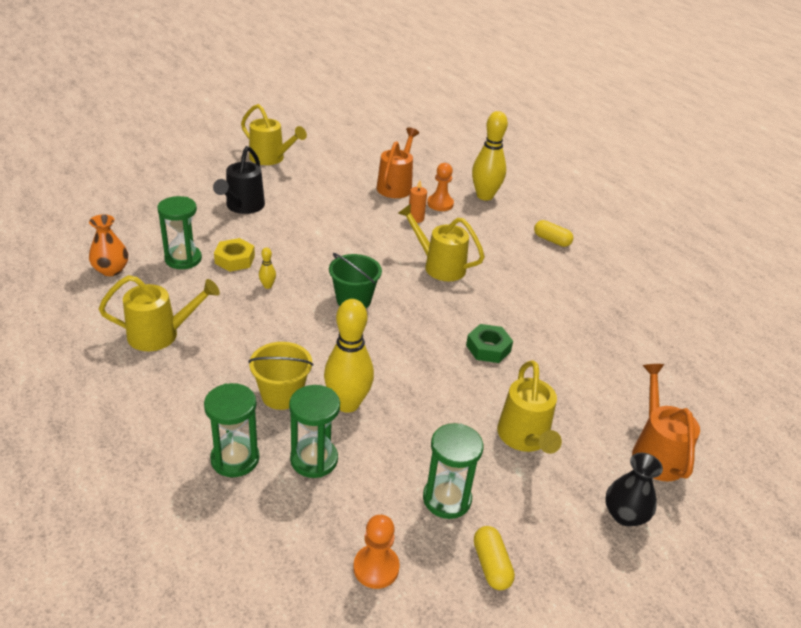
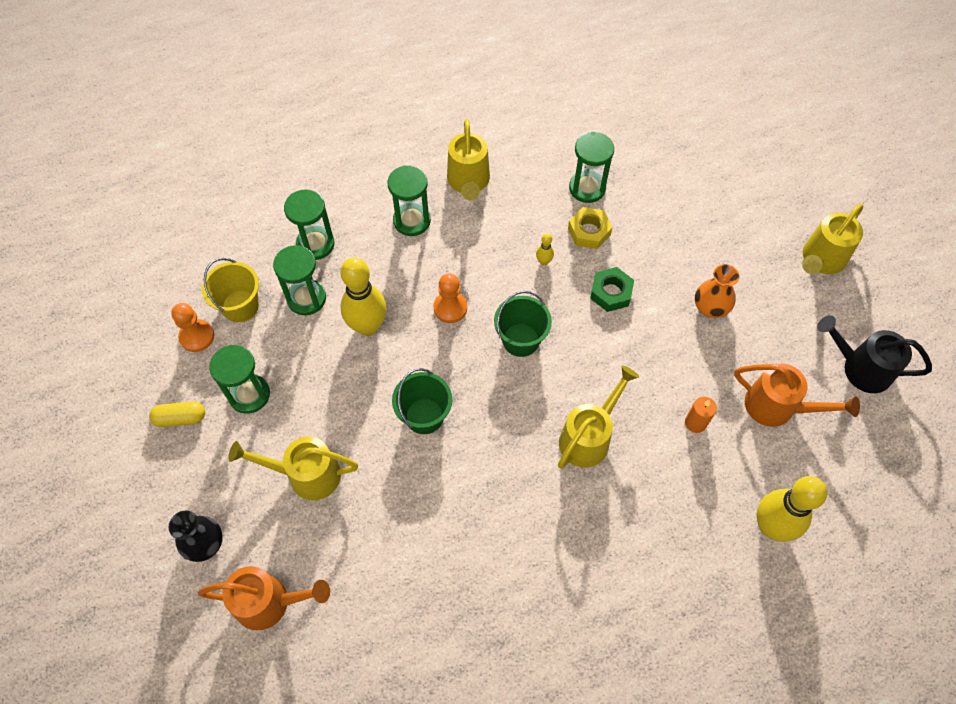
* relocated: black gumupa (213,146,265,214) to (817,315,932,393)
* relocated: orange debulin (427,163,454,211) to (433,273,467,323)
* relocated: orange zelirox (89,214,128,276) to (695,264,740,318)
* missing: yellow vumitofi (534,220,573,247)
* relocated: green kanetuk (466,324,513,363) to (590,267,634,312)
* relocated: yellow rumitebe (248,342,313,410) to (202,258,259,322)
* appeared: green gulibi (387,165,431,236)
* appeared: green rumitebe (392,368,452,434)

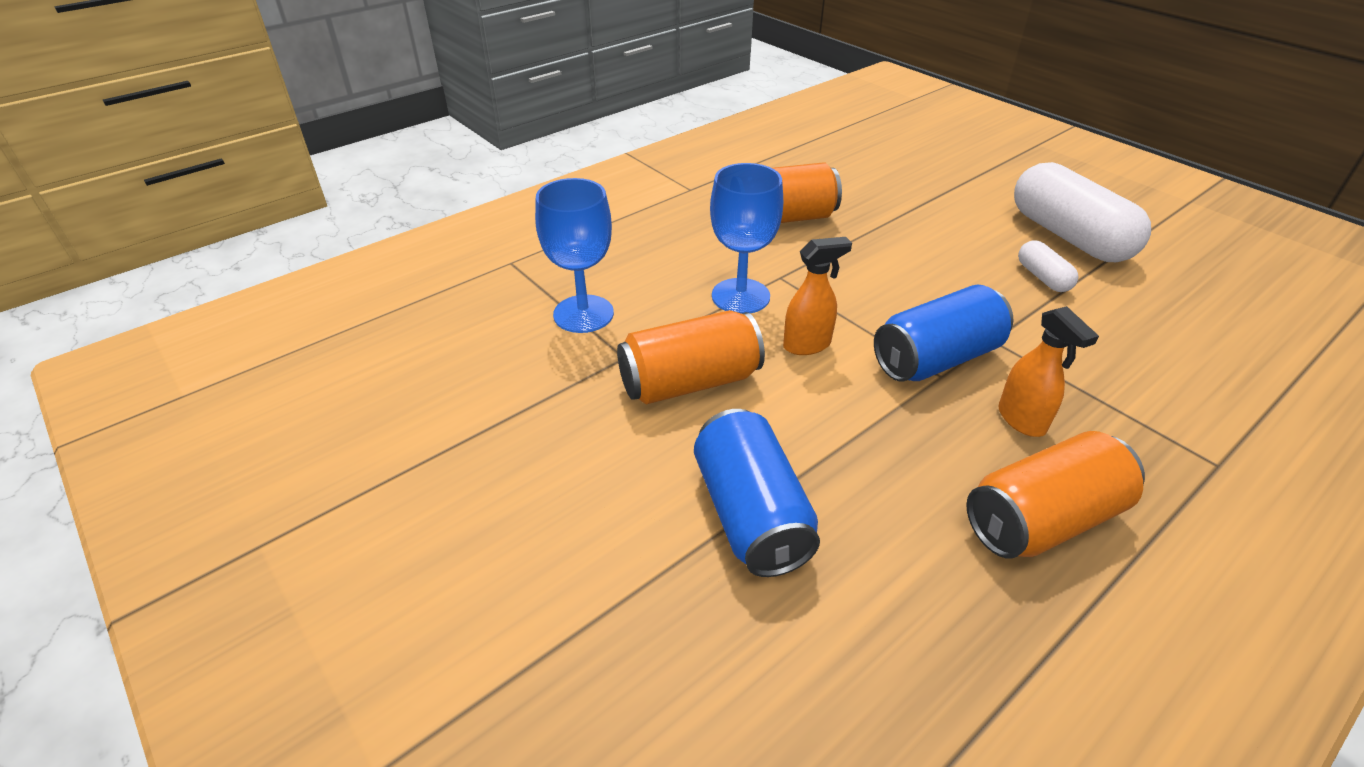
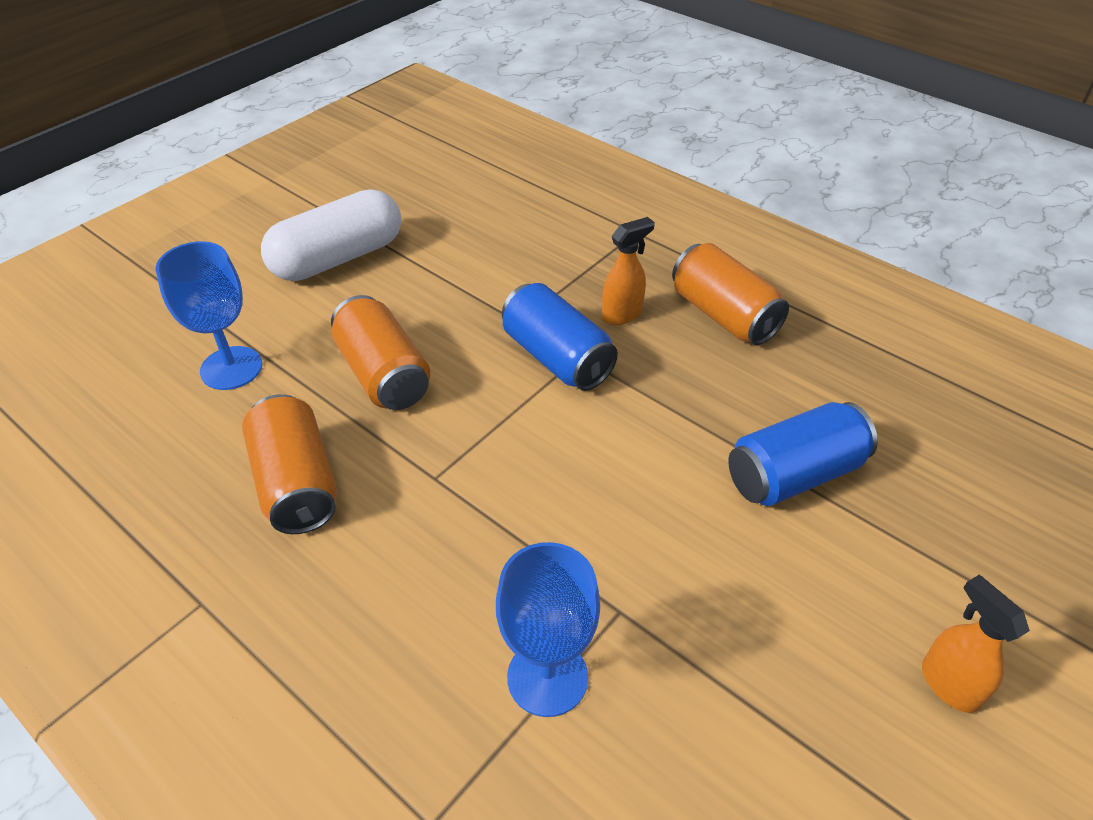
* relocated: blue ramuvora (710,163,783,314) to (156,241,262,390)
* relocated: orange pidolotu (783,237,852,355) to (922,575,1030,713)
* missing: white vumitofi (1018,240,1078,292)
* relocated: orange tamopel (617,310,765,404) to (331,295,430,410)

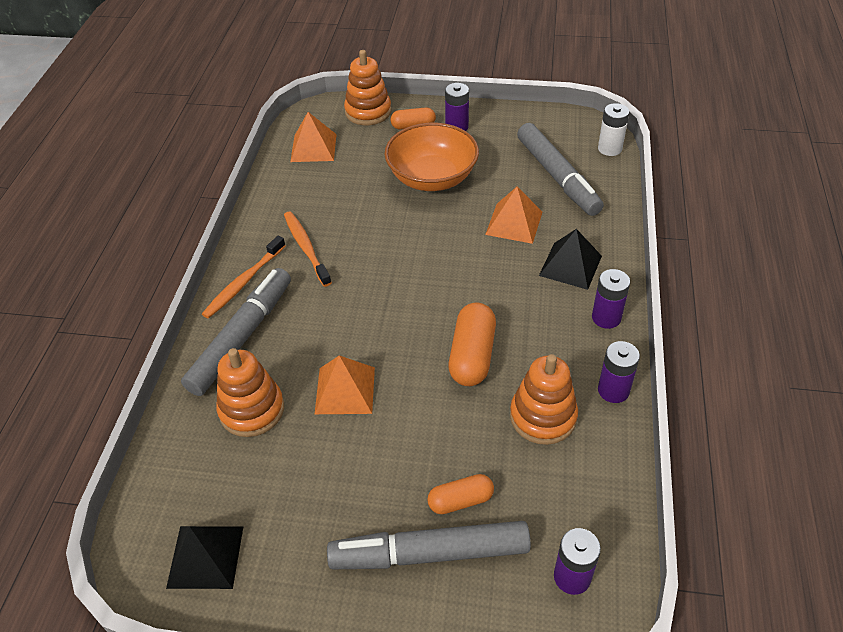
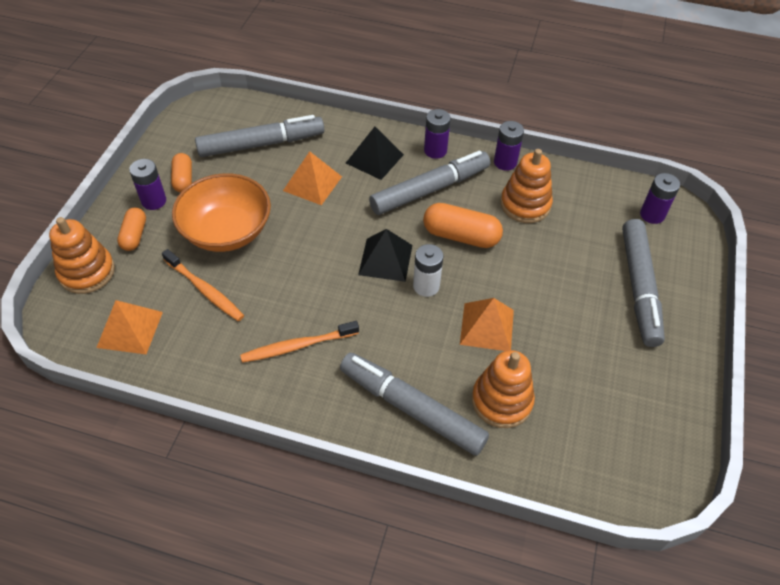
* relocated: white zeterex (598,103,630,156) to (413,244,443,297)
* relocated: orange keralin (202,236,285,319) to (162,249,244,321)
* relocated: orange vumitofi (427,474,494,514) to (171,153,192,192)
* relocated: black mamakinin (166,526,244,589) to (358,229,412,282)
* appeared: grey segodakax (369,151,490,215)

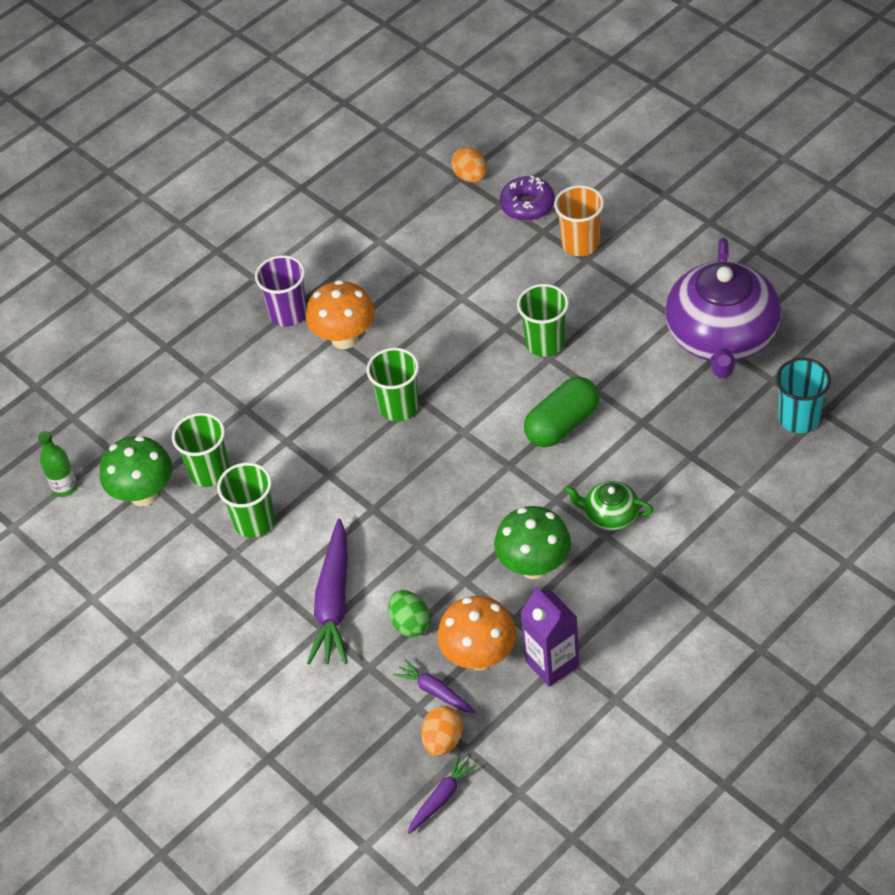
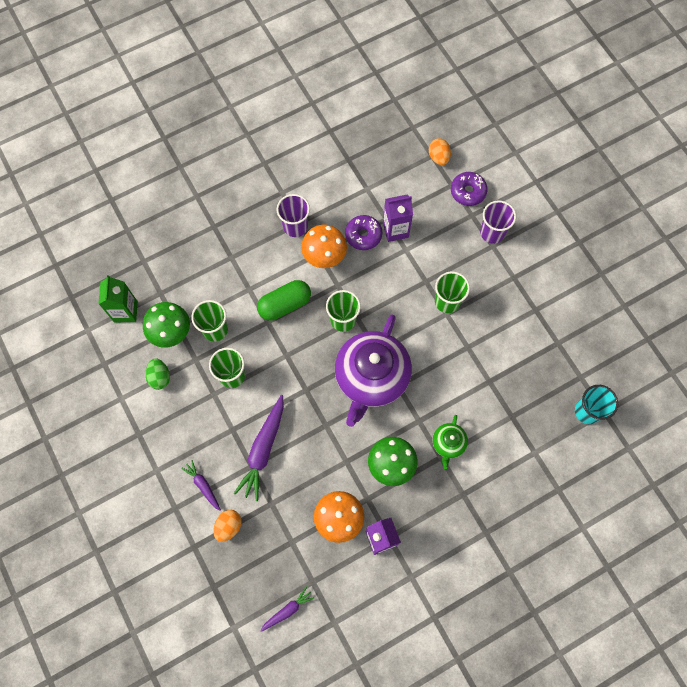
* colour: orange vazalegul (554,185,604,256) to purple vazalegul (480,200,516,244)
* relocated: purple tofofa (665,238,781,378) to (335,315,412,427)
* relocated: green vumitofi (524,377,599,447) to (257,280,311,321)
* exchanged: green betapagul (38,431,78,497) to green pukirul (98,275,138,322)
* spun: green tofofa (564,481,654,531) = (433,415,468,469) 105 degrees counterclockwise
* relocated: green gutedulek (388,590,431,637) to (145,358,170,390)
* relocated: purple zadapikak (393,659,476,714) to (181,460,221,511)
* relocated: orange gutedulek (421,706,463,756) to (213,510,242,542)
* appeared: purple pukirul (383,194,413,242)
* appeared: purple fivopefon (345,215,382,250)

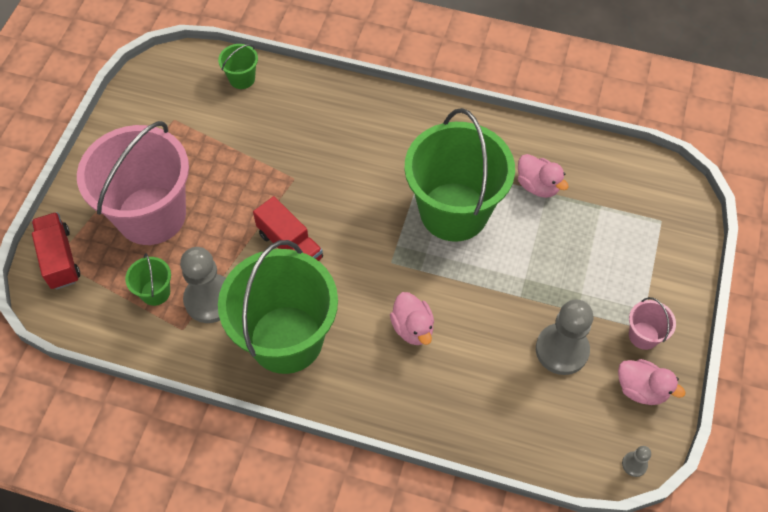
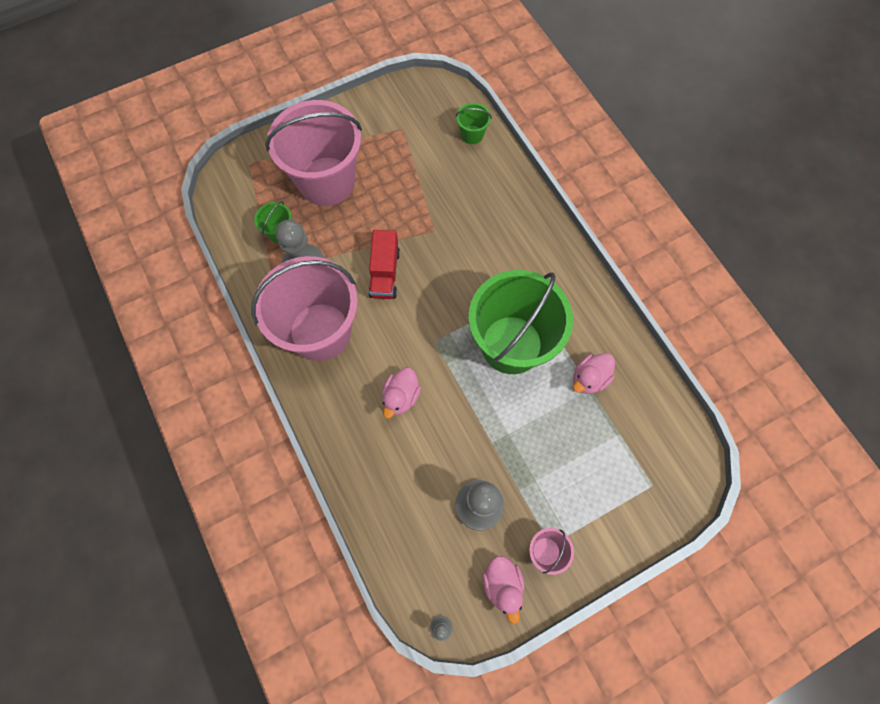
* spun: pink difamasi (518,154,569,198) = (573,353,615,394) 45 degrees clockwise
* missing: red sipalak (32,212,80,289)
* colour: green rumitebe (218,240,338,374) to pink rumitebe (251,256,358,361)

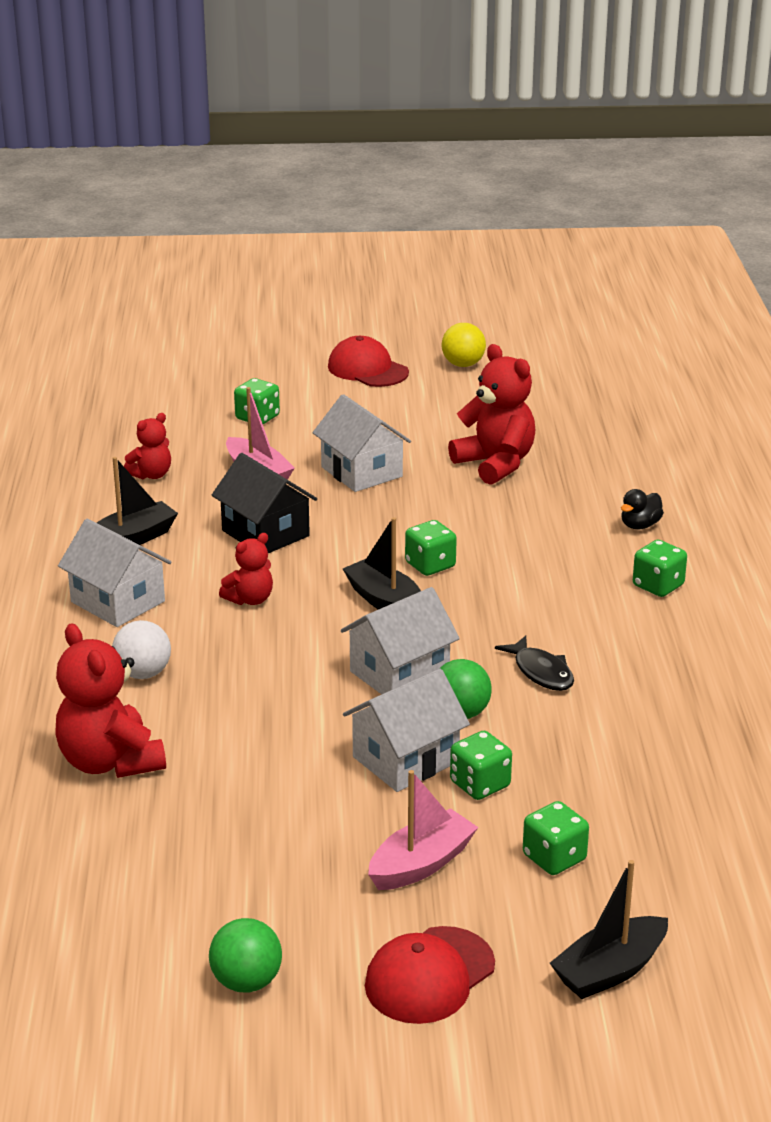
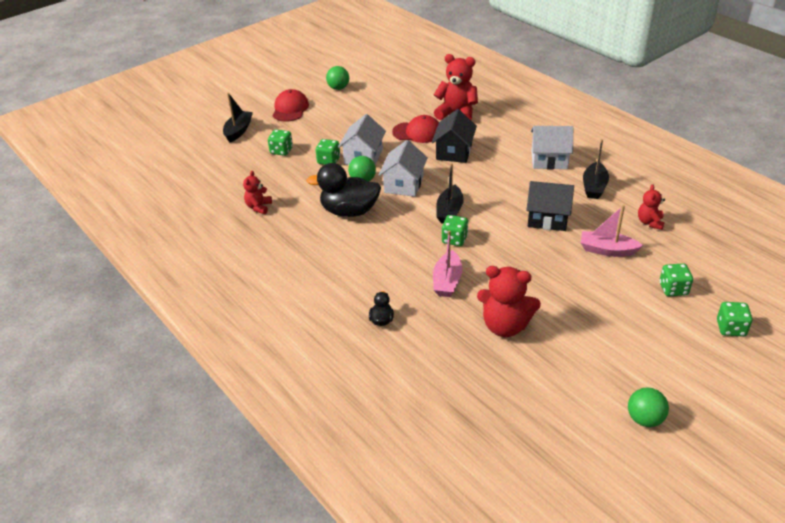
* colour: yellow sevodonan (442,323,486,367) to green sevodonan (628,388,669,427)
* relocated: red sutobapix (328,336,409,387) to (392,115,439,143)
* missing: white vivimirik (313,394,411,492)
* spun: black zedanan (343,517,421,610) = (436,163,464,223) 90 degrees clockwise
* relocated: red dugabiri (219,533,273,605) to (243,171,272,214)
* relocated: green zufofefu (633,540,687,597) to (717,302,752,336)
* missing: white sevodonan (112,620,171,679)
* exchanged: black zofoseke (495,636,574,691) to black difamasi (306,163,381,217)
* relocated: pink zedanan (368,770,478,890) to (433,230,463,297)
* appeared: black vivimirik (432,109,477,163)

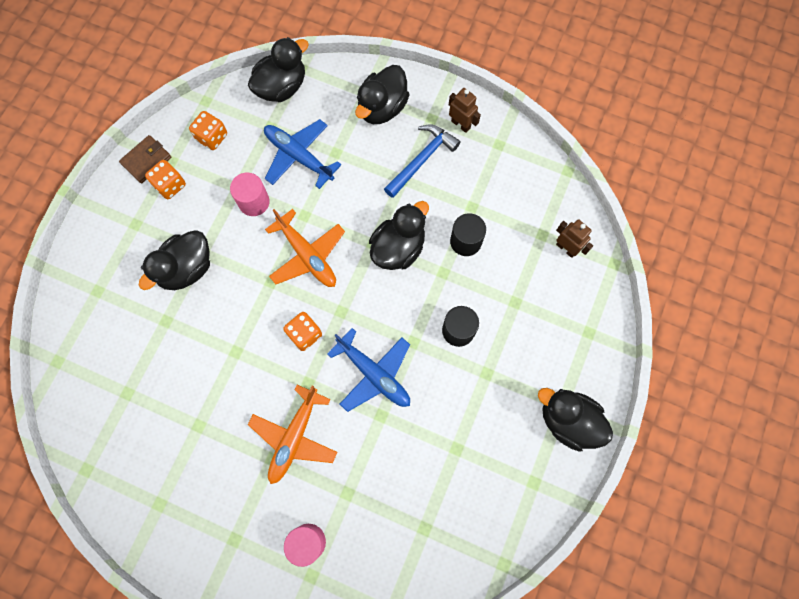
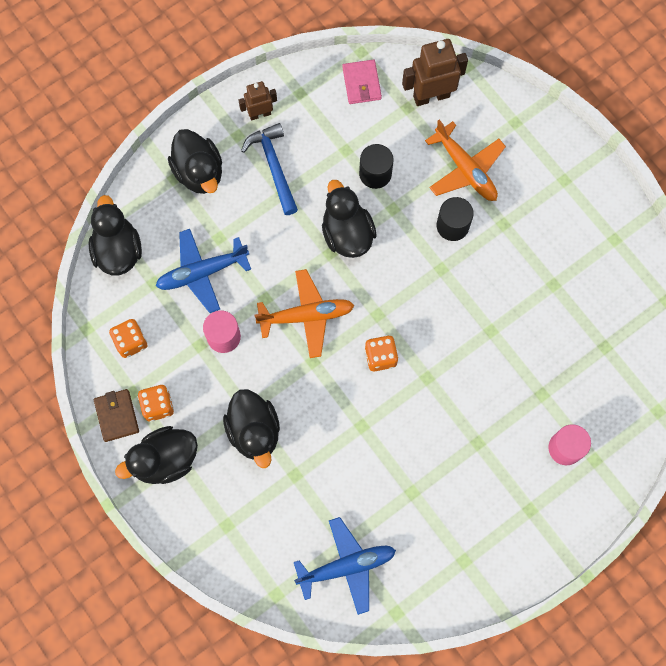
* size: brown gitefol (556,219,593,258) = (402,39,468,106) x1.67
* relocated: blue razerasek (327,328,410,412) to (294,517,396,615)
* relocated: orange razerasek (248,385,337,484) to (425,120,506,201)
* relocated: black difamasi (538,388,613,452) to (115,426,198,484)
* appeared: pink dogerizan (342,59,382,104)

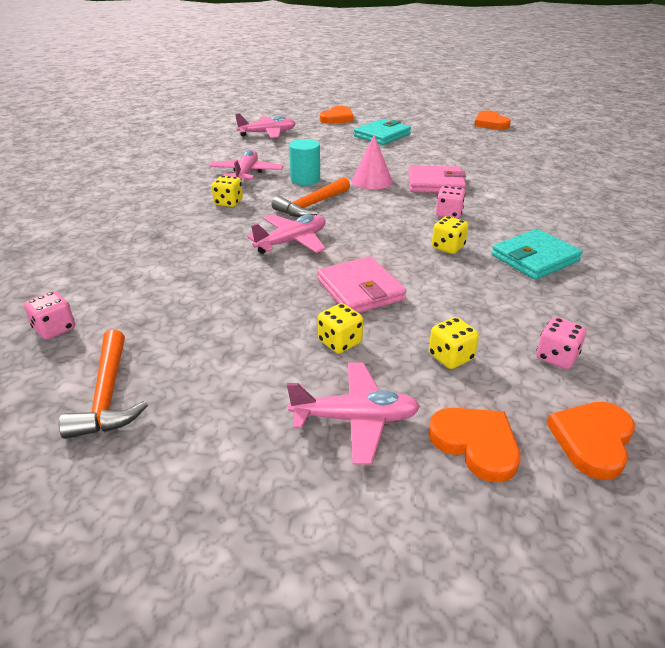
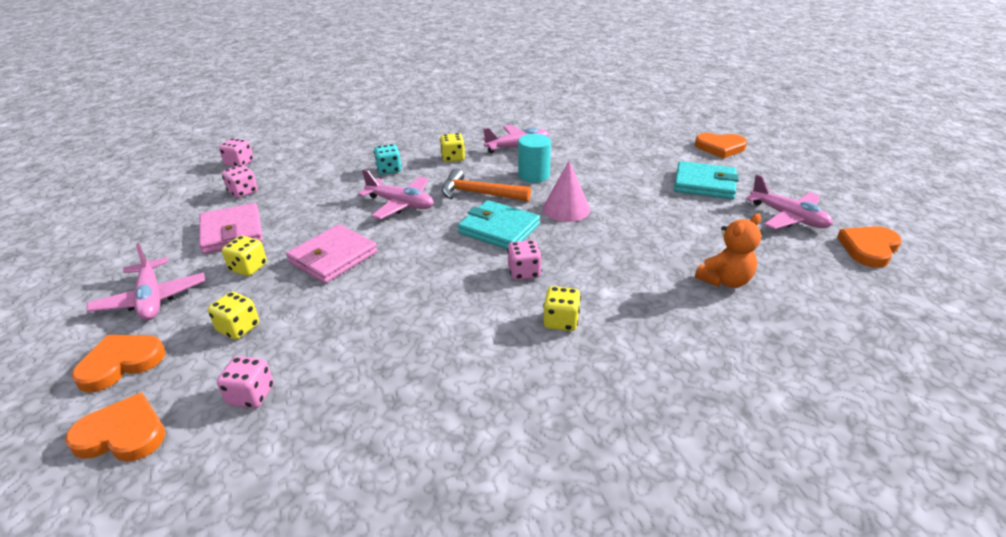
* relocated: pink razerasek (235,113,296,138) to (746,174,833,230)
* relocated: pink dogerizan (408,165,466,193) to (199,203,263,254)
* relocated: yellow zufofefu (432,216,468,254) to (543,286,581,331)
* relocated: turquoise dogerizan (491,229,583,280) to (458,200,540,249)
* missing: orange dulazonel (59,330,148,439)
* spun: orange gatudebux (428,408,521,483) = (72,335,165,392) 150 degrees counterclockwise
* appeared: turquoise zufofefu (374,144,402,175)
* appeared: pink zufofefu (222,165,258,198)
* appeared: orange dugabiri (695,213,761,288)

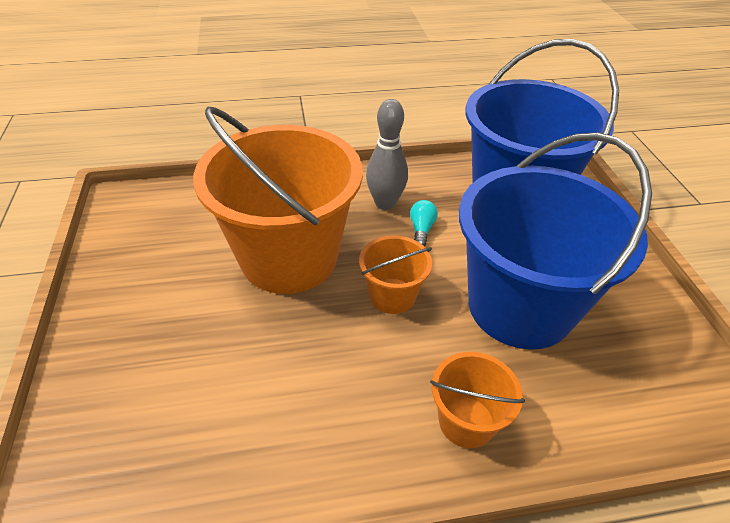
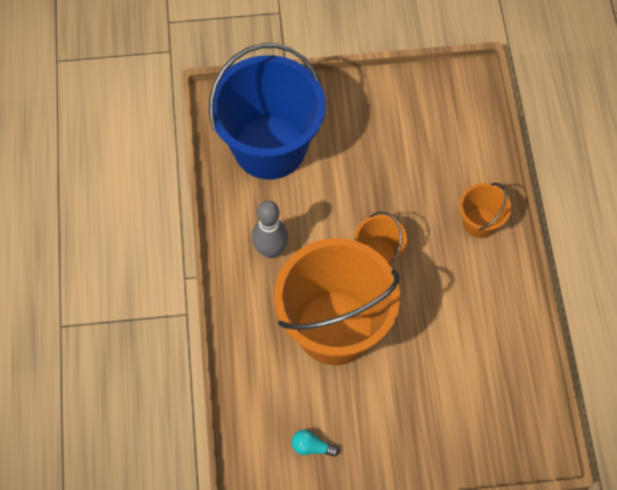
* missing: blue rumitebe (459,132,652,350)
* relocated: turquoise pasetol (410,200,438,247) to (292,430,339,457)

